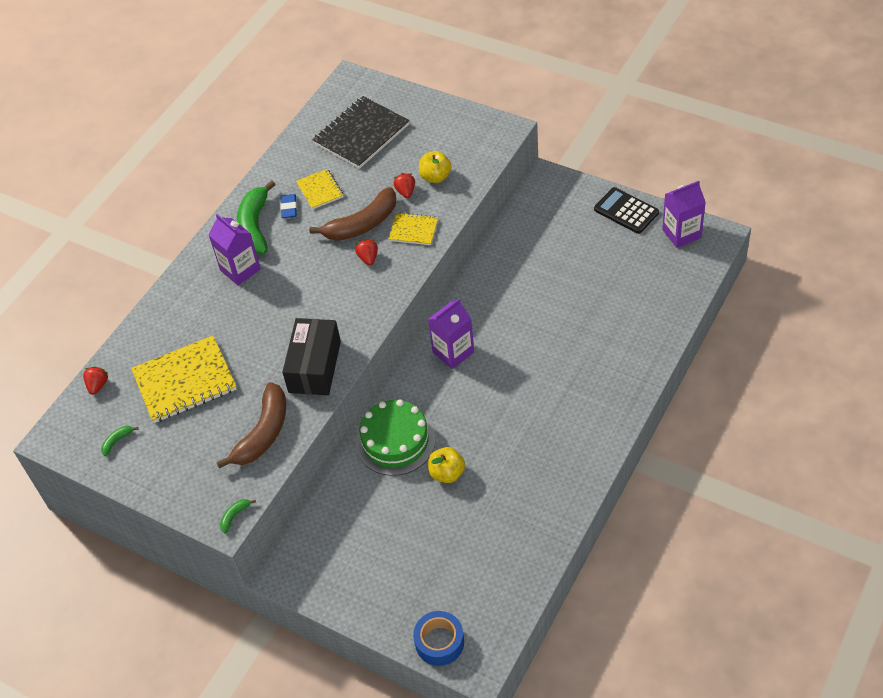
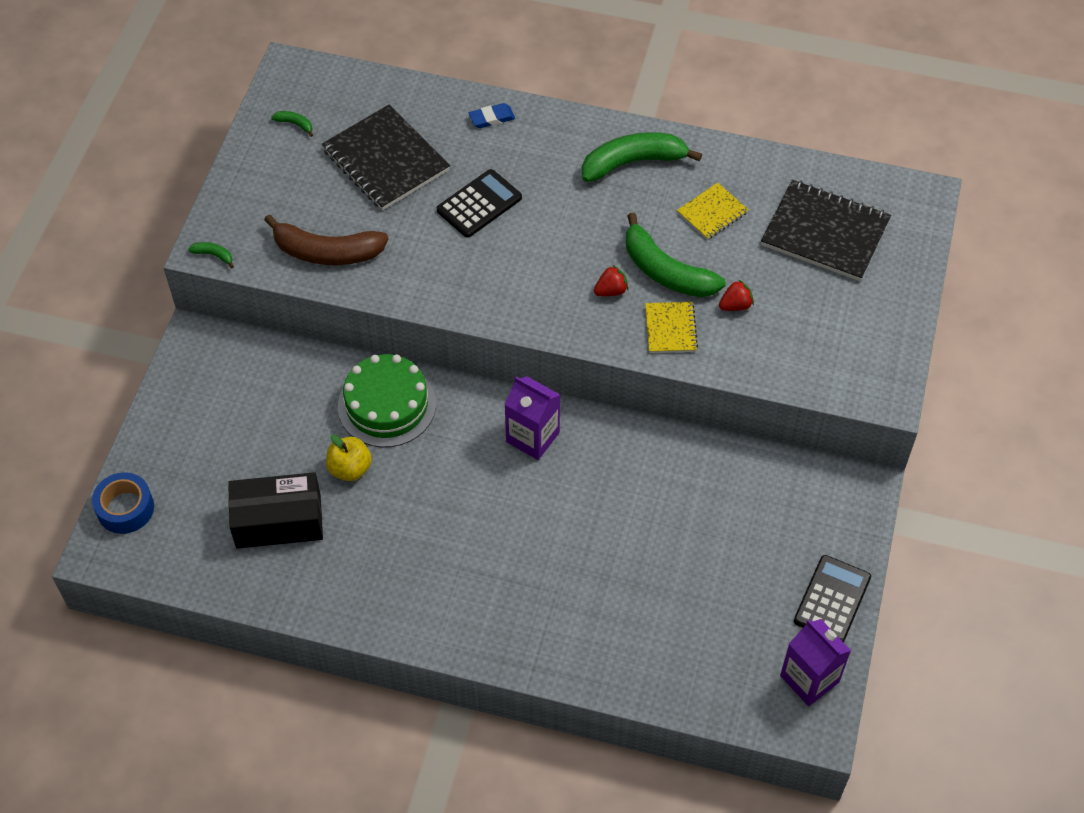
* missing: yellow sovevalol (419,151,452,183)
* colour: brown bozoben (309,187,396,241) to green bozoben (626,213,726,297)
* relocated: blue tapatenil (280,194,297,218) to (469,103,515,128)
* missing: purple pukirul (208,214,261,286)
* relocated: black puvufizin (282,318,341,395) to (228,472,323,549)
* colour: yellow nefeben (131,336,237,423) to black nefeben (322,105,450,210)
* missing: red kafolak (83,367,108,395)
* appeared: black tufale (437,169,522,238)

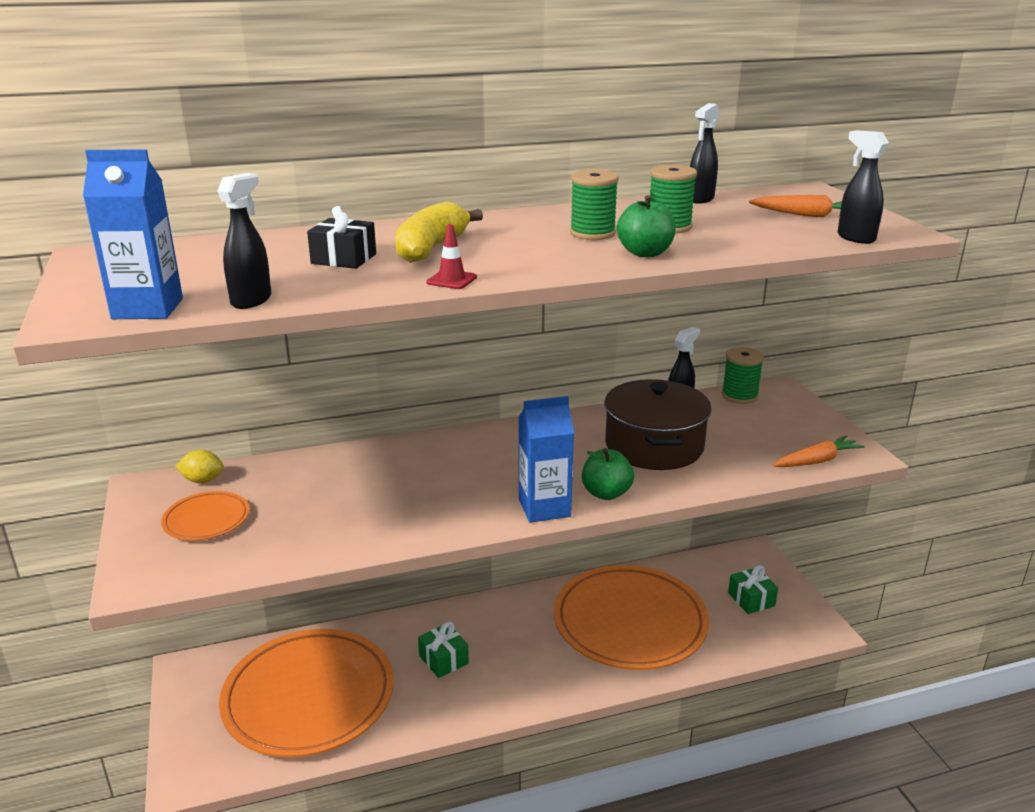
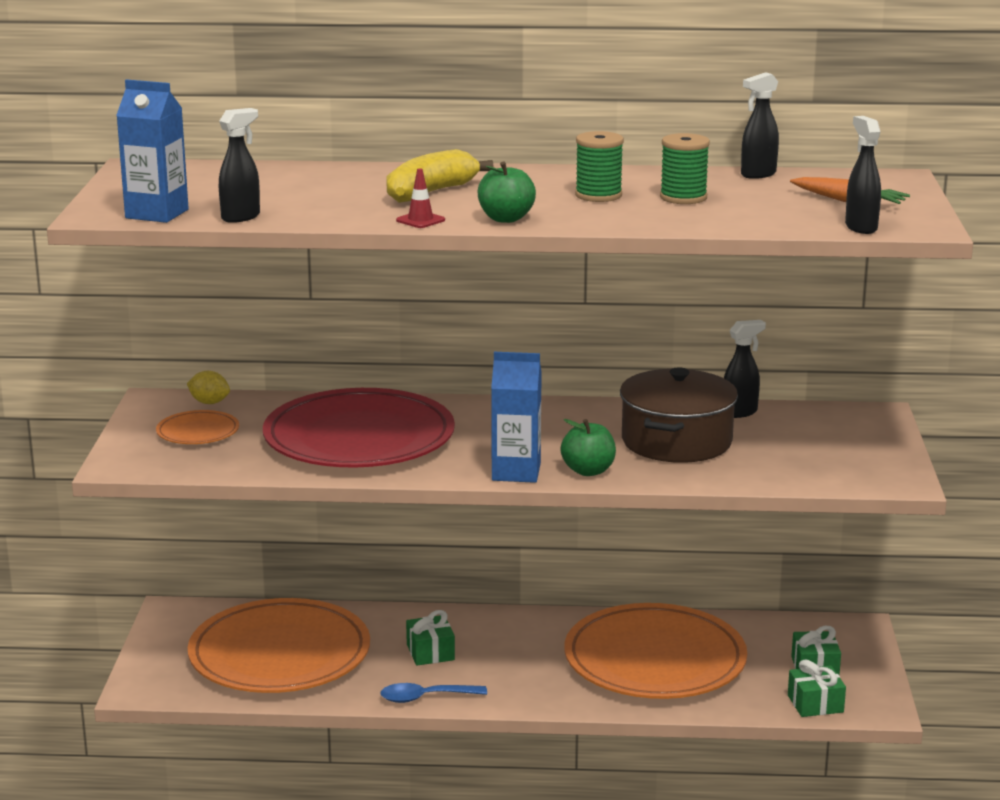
* relocated: green sovevalol (617,195,676,257) to (478,162,536,223)
* missing: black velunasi (307,206,376,269)
* missing: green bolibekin (722,347,764,404)
* missing: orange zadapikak (773,435,865,467)
* appeared: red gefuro (263,388,455,467)
* appeared: green velunasi (788,659,846,717)
* appeared: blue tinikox (380,683,487,703)

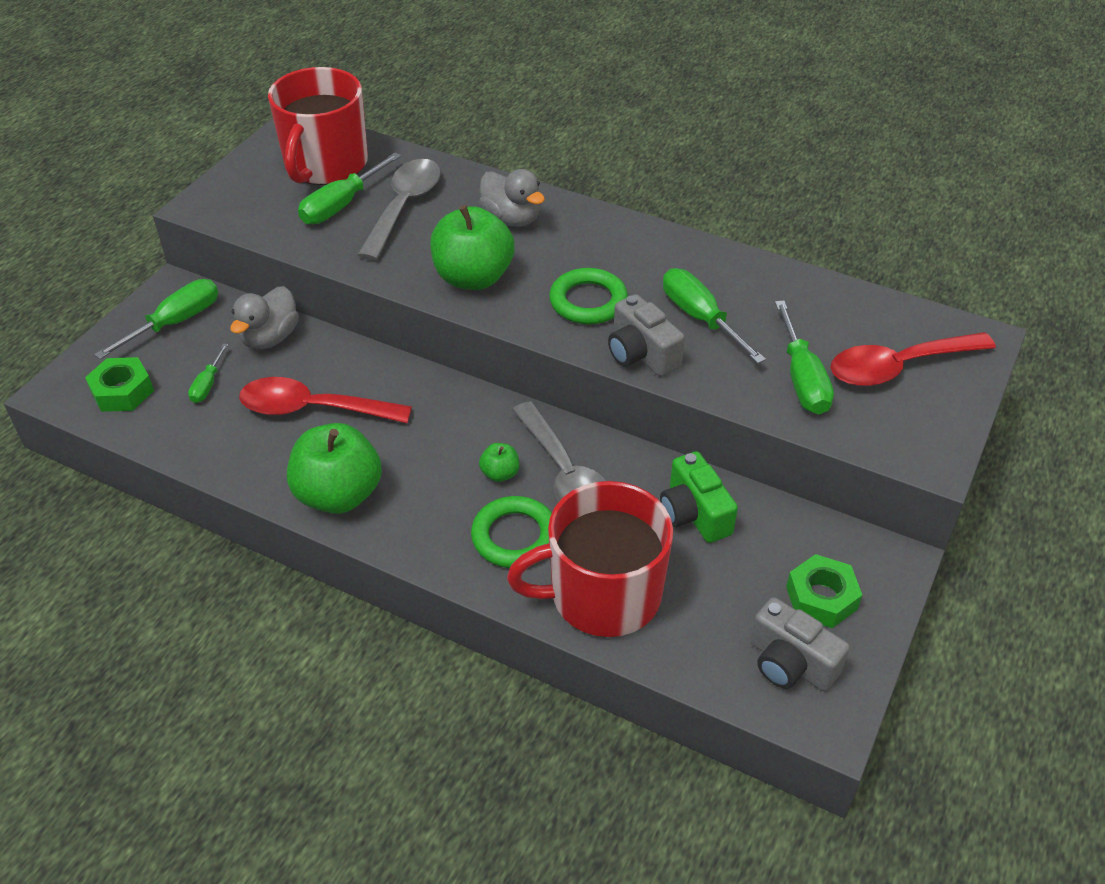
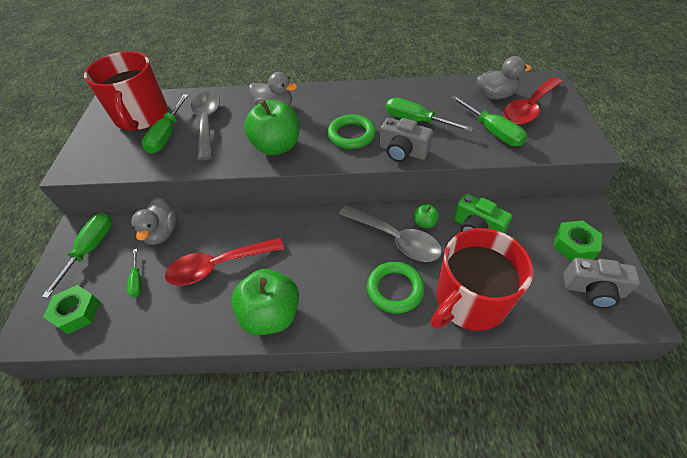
* relocated: green sovevalol (479,443,519,482) to (414,204,439,228)
* appeared: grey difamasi (477,56,532,100)

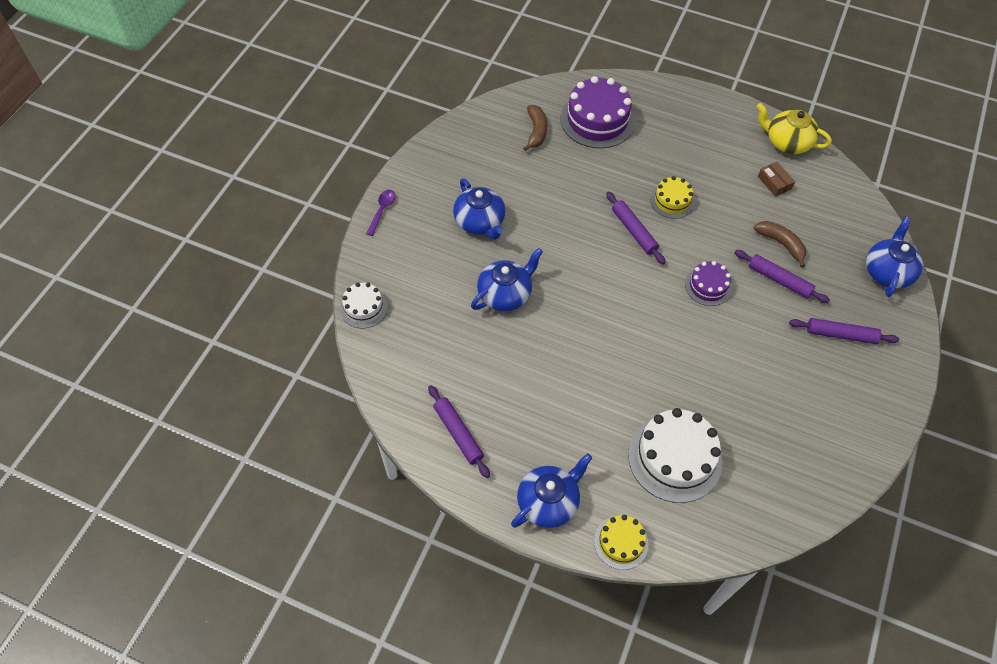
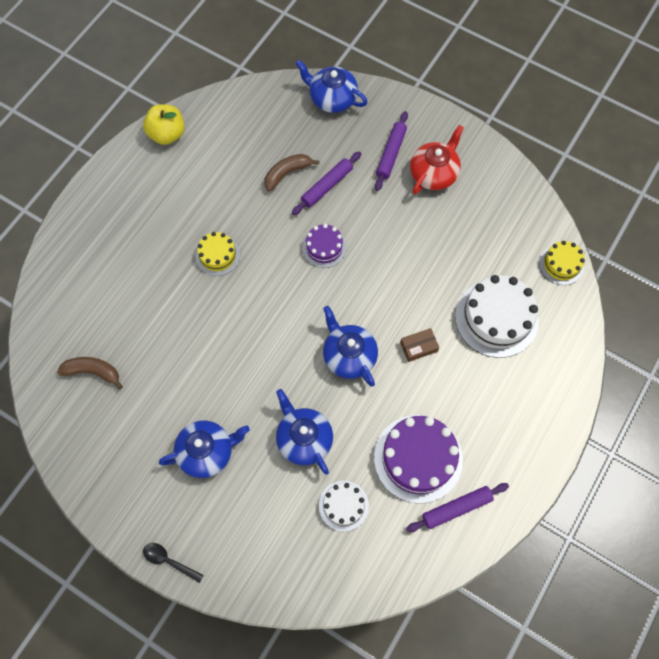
* relocated: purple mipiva (561,76,635,148) to (374,415,463,503)
* exchanged: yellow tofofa (756,103,832,154) to yellow sovevalol (143,104,185,145)
* relocated: brown puvufizin (758,162,795,197) to (400,328,439,362)
* colour: purple tinikox (366,190,396,236) to black tinikox (143,543,204,583)
* missing: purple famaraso (606,192,666,264)
* relocated: white mipiva (340,283,388,329) to (319,481,369,531)
* relocated: blue tofofa (511,453,592,528) to (323,306,378,387)
* relocated: yellow mipiva (594,515,648,570) to (539,241,585,285)
* appeared: red tofofa (410,125,464,194)

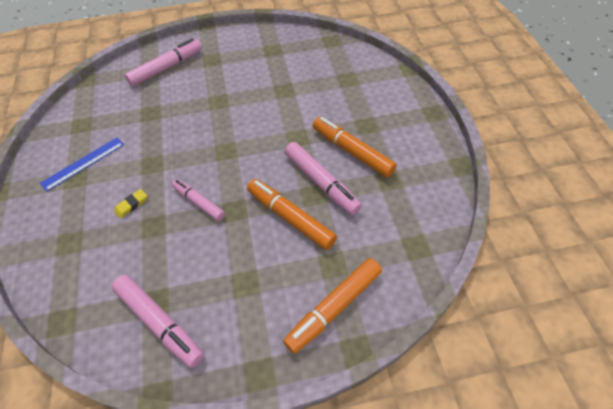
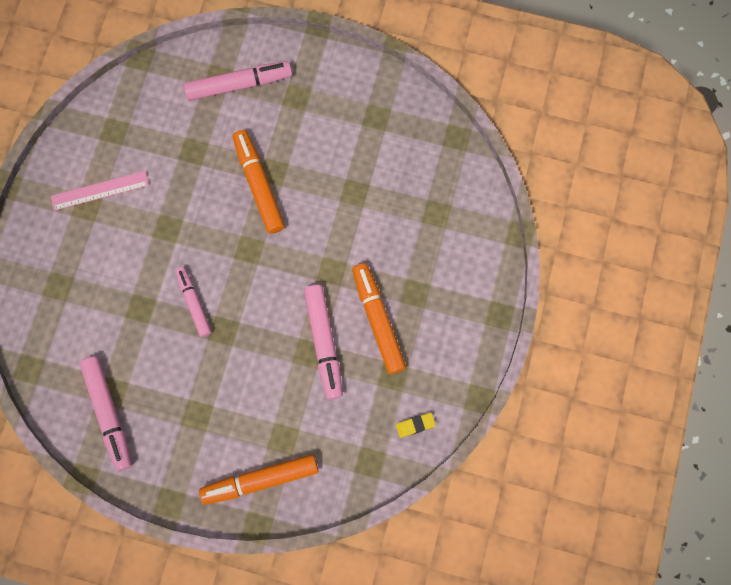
* colour: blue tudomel (40,138,124,192) to pink tudomel (51,171,149,211)
* relocated: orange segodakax (247,179,337,250) to (232,130,285,234)
* relocated: yellow tapatenil (114,189,147,218) to (396,412,436,438)

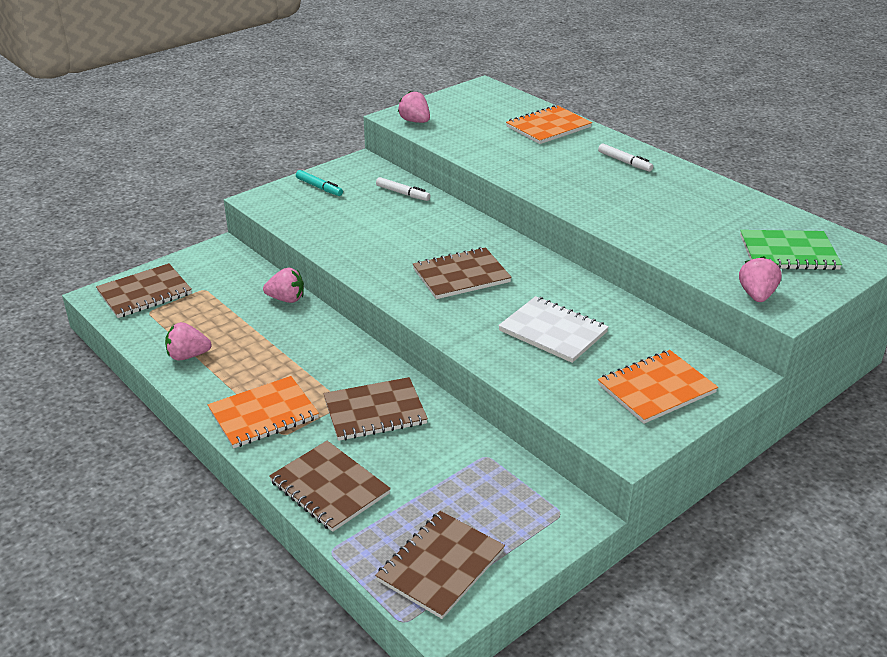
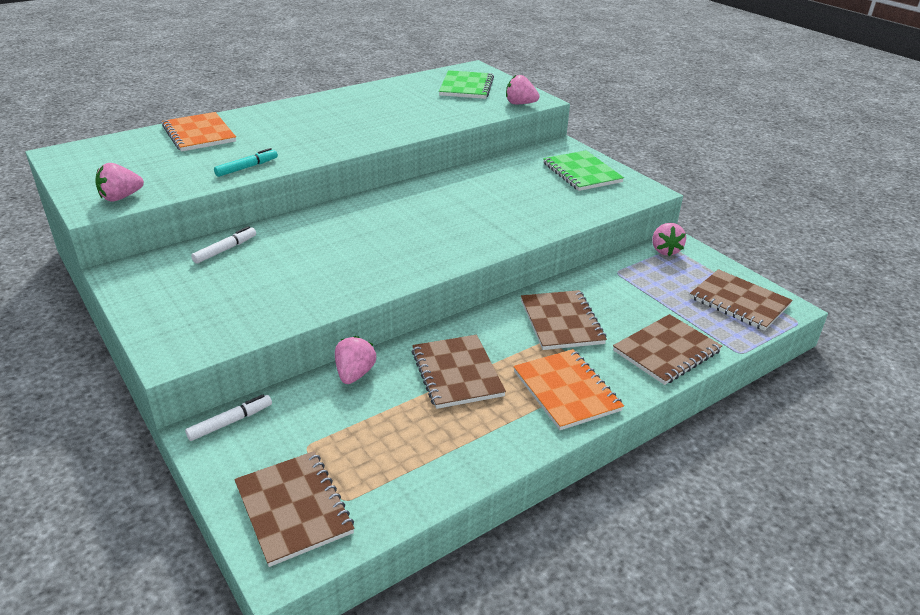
* relocated: white segodakax (598,143,653,172) to (185,395,272,441)
* relocated: turquoise segodakax (296,170,343,196) to (214,148,278,177)
* relocated: brown nefeben (413,247,512,299) to (412,335,506,409)
* missing: white nefeben (498,296,609,363)
* relocated: pink kafolak (165,322,212,361) to (652,223,686,256)
* colour: orange nefeben (598,350,718,424) to green nefeben (543,150,624,191)

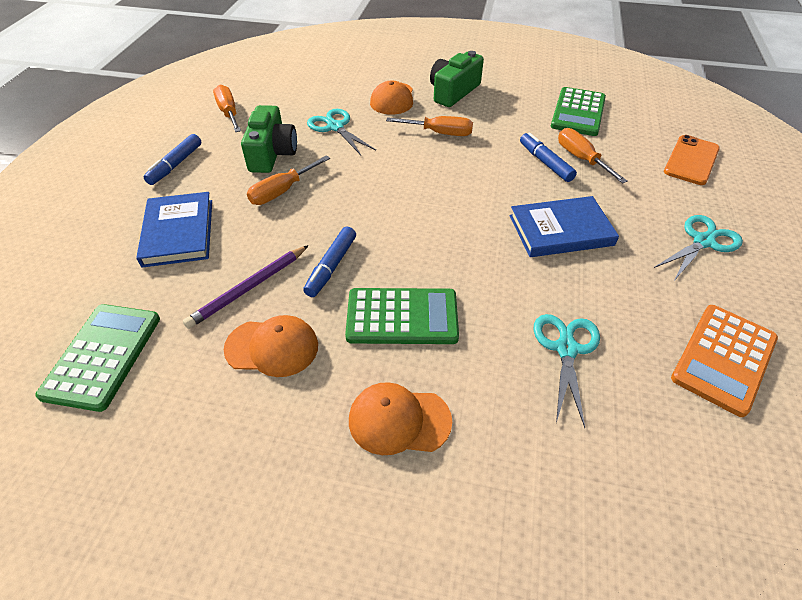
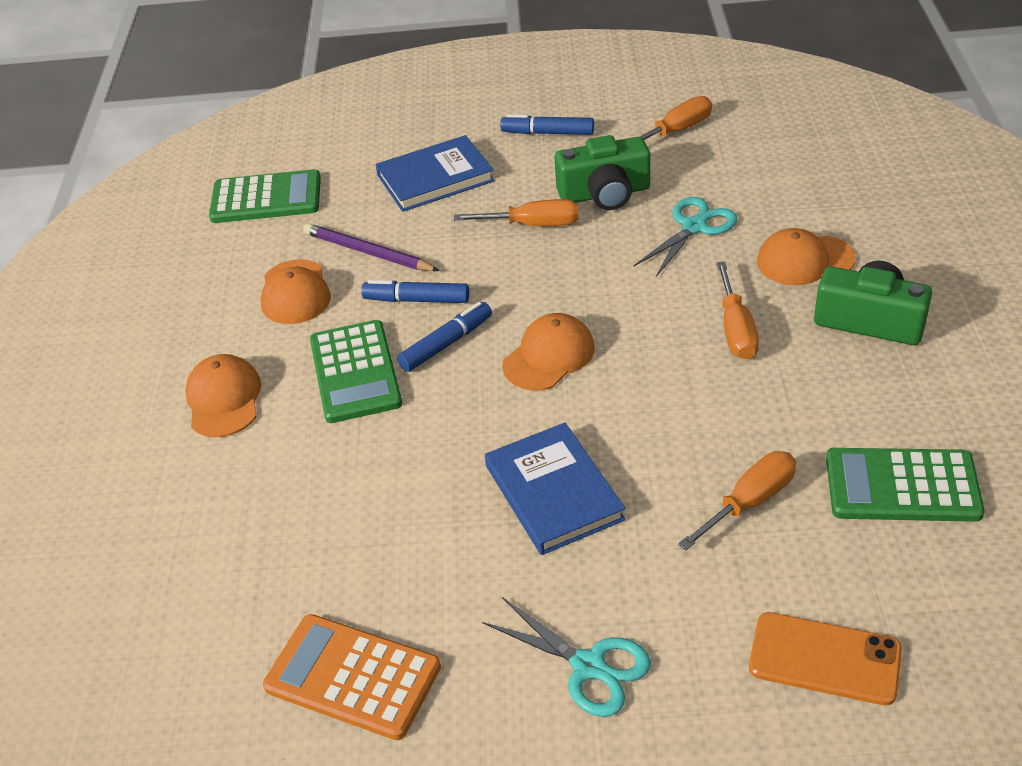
* relocated: blue segodakax (520,132,577,182) to (397,302,492,372)
* spun: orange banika (247,155,330,205) = (454,199,578,226) 150 degrees clockwise
* missing: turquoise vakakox (533,314,600,428)
* appeared: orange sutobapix (502,313,594,391)

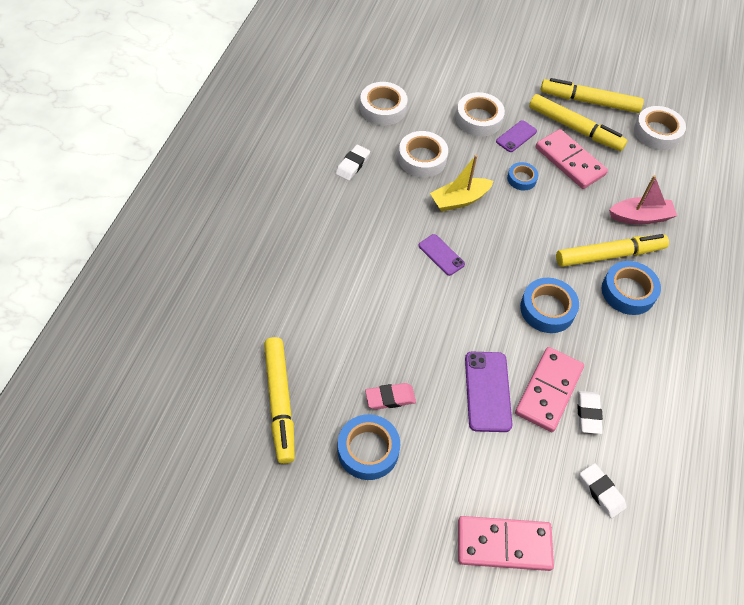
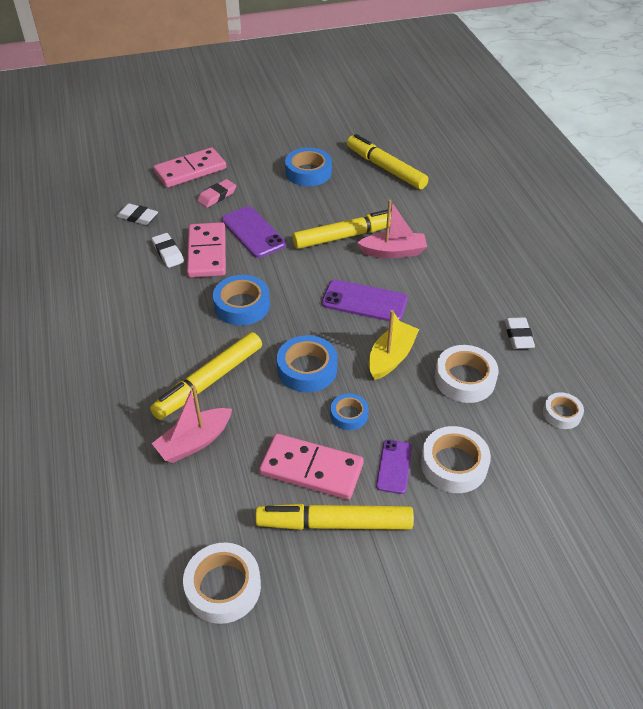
* relocated: yellow segodakax (540,78,644,113) to (292,209,392,249)
* size: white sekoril (360,82,408,126) = (543,392,584,429) x0.60
* size: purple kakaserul (419,234,465,276) = (322,280,408,322) x1.61
* relocated: blue sekoril (602,261,661,315) to (277,335,337,392)
* relocated: pink tapatenil (365,383,416,410) to (197,179,236,208)
* appeared: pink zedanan (357,200,427,258)

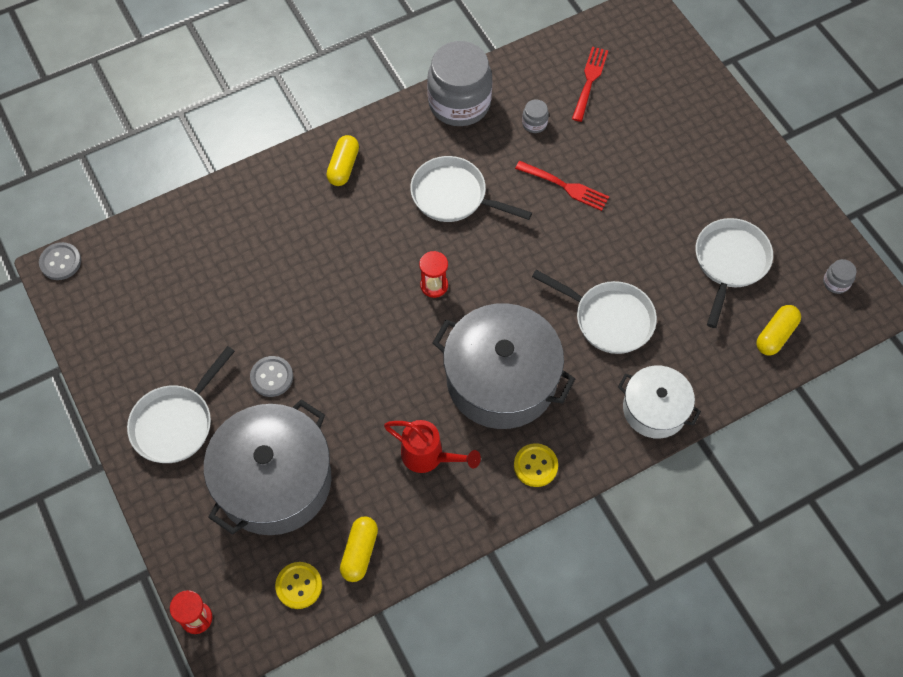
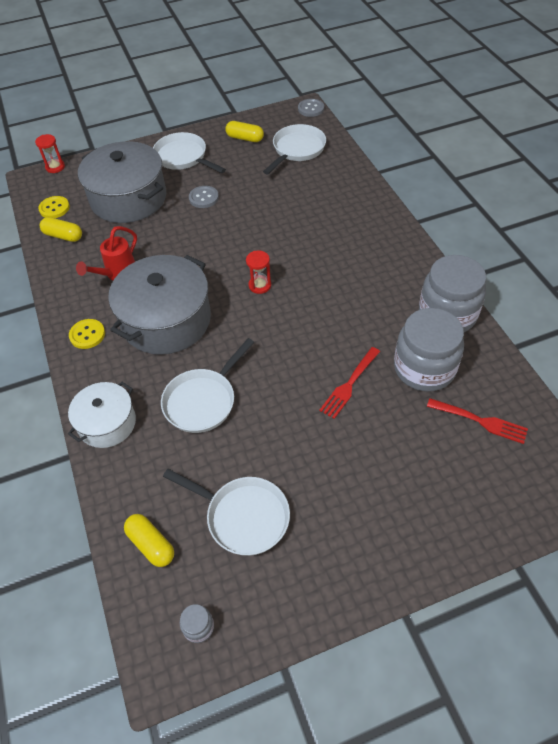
* size: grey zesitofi (522,100,549,133) = (394,308,464,392) x2.49
* relocated: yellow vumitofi (326,135,359,186) to (225,121,264,142)
* relocated: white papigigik (410,156,532,222) to (263,124,326,174)

